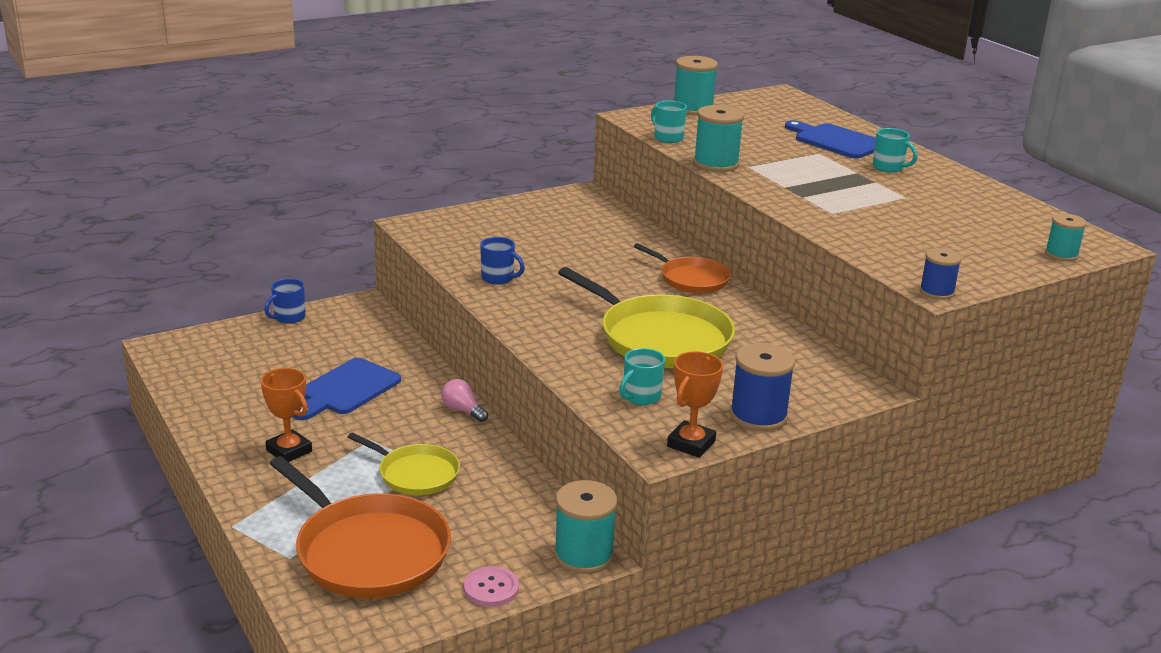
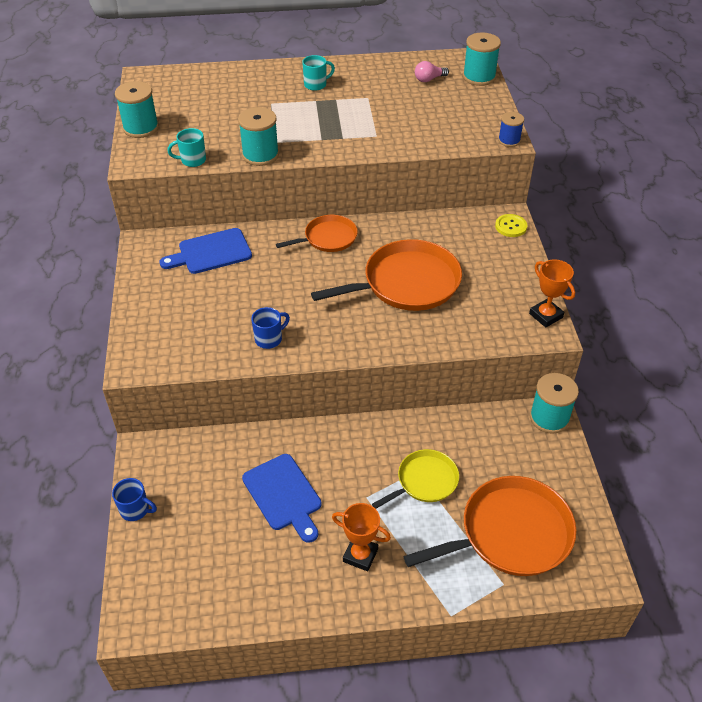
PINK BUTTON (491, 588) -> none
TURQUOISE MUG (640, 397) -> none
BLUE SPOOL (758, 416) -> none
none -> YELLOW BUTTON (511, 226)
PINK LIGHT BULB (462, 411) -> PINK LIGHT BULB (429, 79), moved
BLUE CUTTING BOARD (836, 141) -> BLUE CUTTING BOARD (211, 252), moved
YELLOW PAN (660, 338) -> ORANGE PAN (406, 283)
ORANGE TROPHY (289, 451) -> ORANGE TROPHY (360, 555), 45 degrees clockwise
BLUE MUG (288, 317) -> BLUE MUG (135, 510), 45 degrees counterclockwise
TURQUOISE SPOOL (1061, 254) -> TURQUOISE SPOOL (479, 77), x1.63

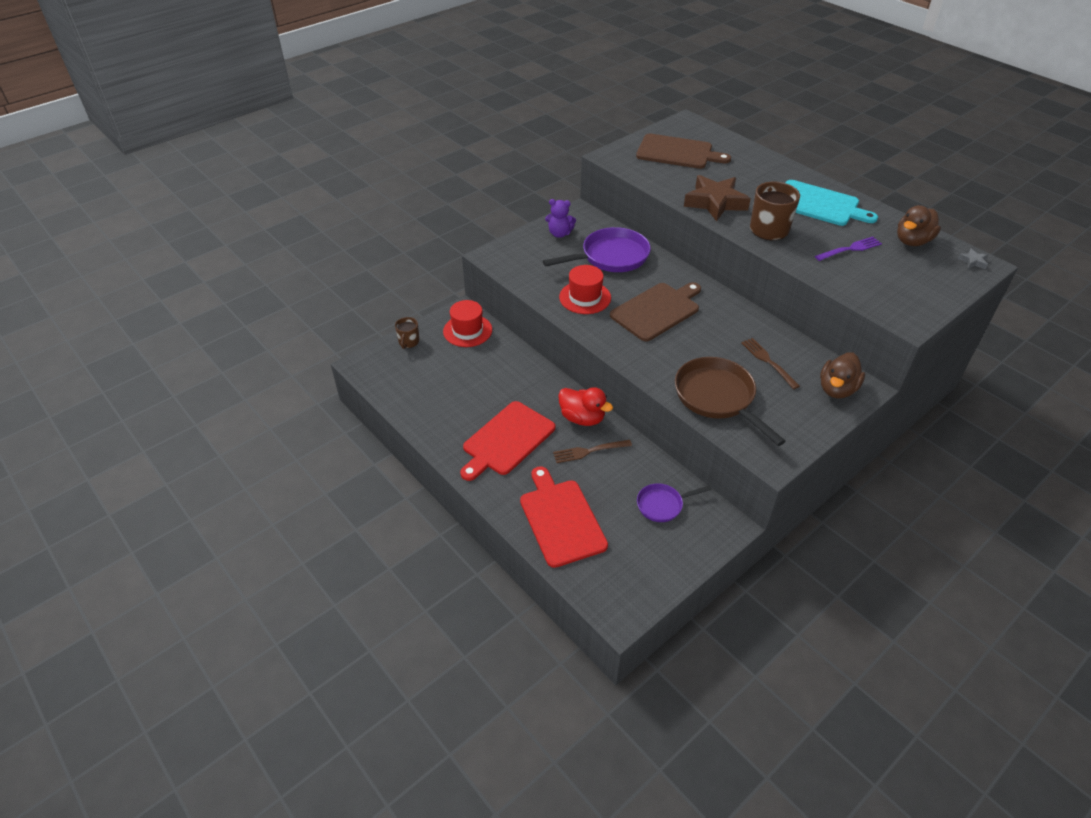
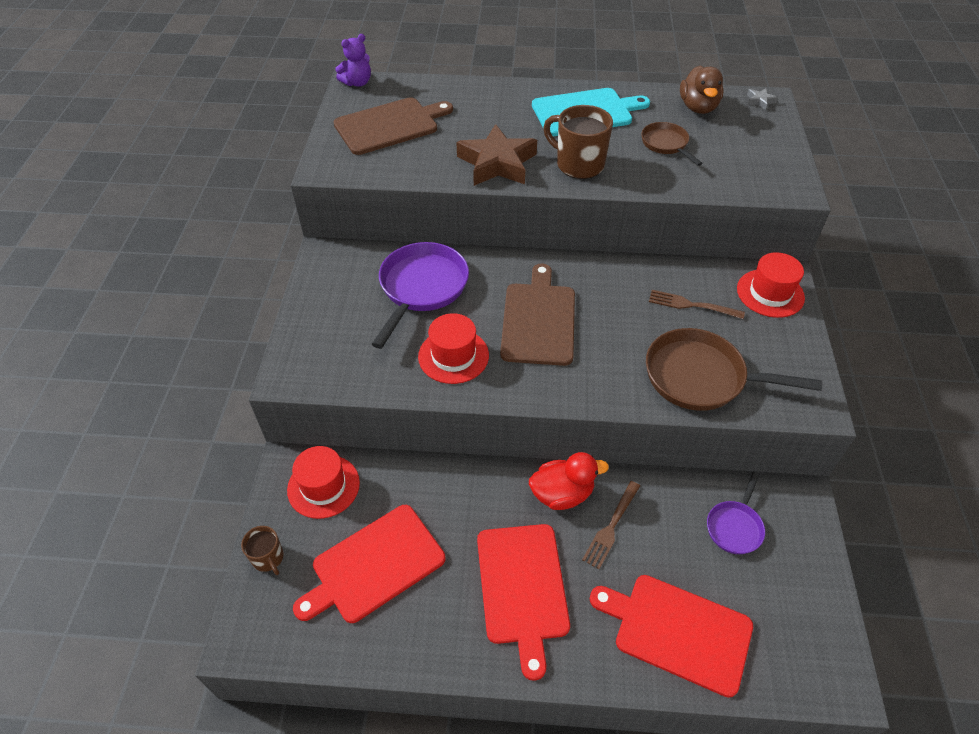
none -> RED CUTTING BOARD (374, 565)
PURPLE TEDDY BEAR (559, 234) -> PURPLE TEDDY BEAR (357, 83), moved
PURPLE FORK (850, 249) -> BROWN PAN (666, 144)
BROWN DUCK (837, 389) -> RED HAT (770, 293)

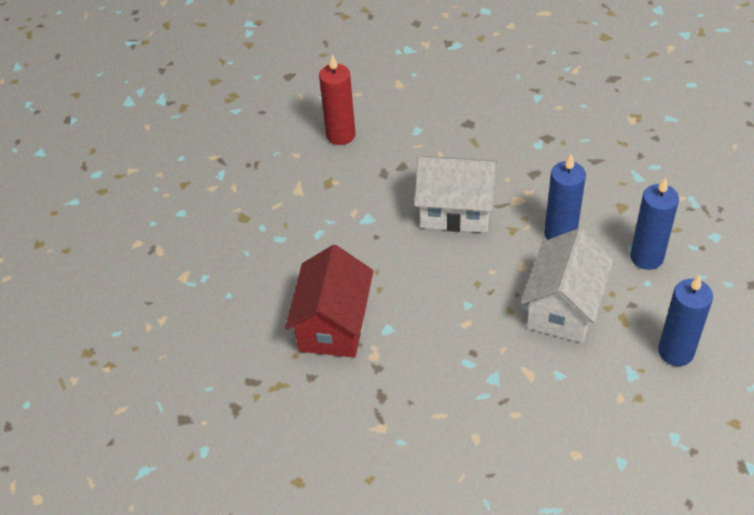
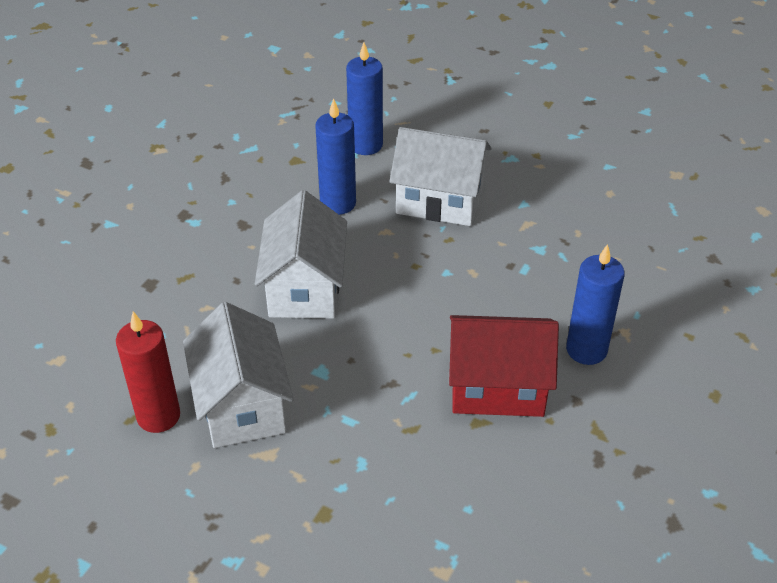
none -> WHITE HOUSE (242, 405)
BLUE CANDLE (676, 352) -> BLUE CANDLE (586, 350), moved

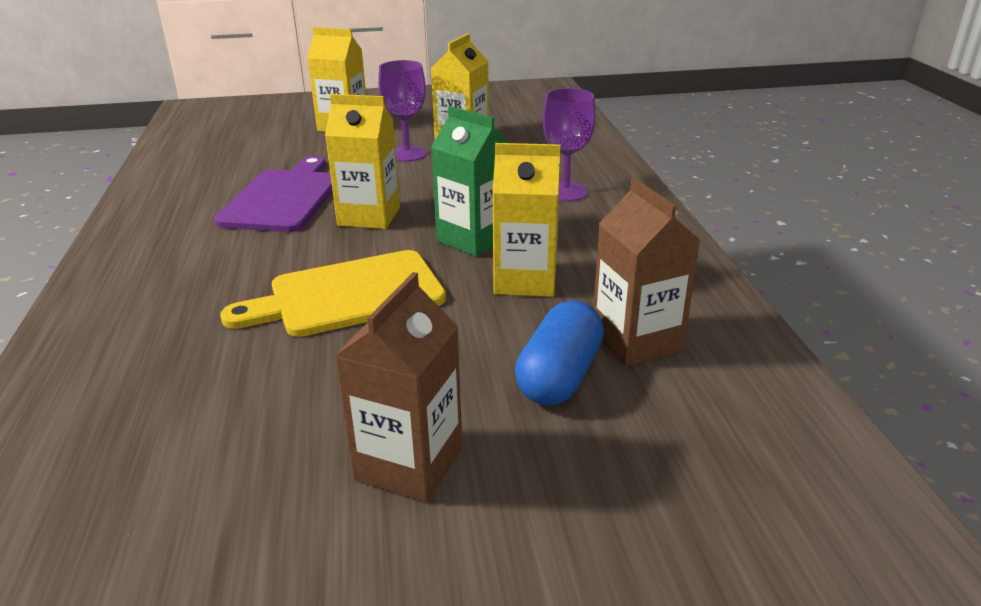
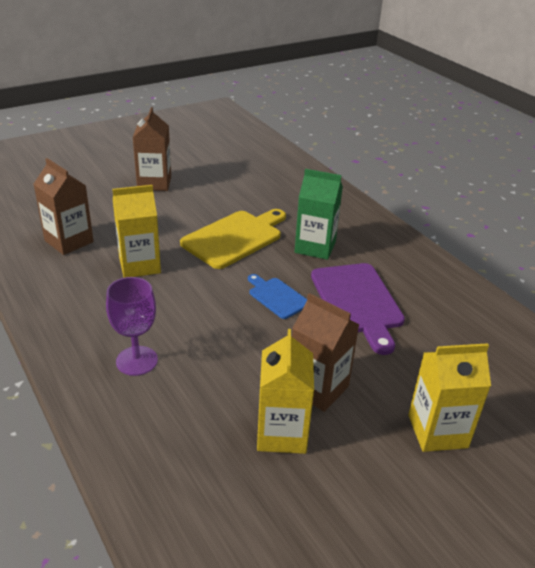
BLUE CAPSULE (559, 376) -> none
GREEN CARTON (473, 239) -> GREEN CARTON (315, 247), moved
YELLOW CARTON (369, 216) -> BLUE CUTTING BOARD (277, 297)
PURPLE GOBLET (407, 154) -> BROWN CARTON (318, 388)

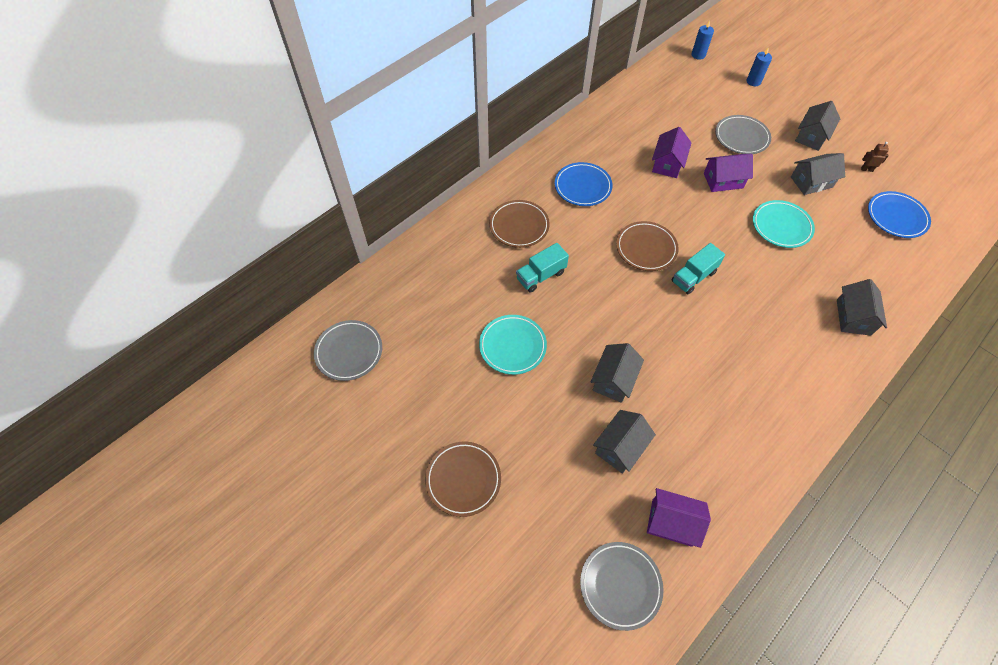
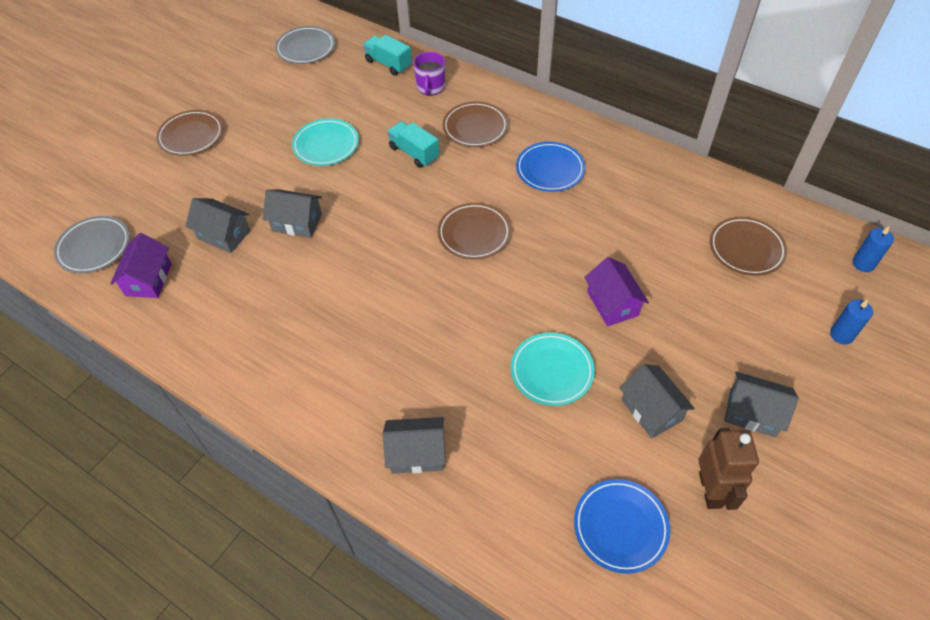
PURPLE HOUSE (667, 164) -> none
GREY PLATE (741, 137) -> none
none -> PURPLE MUG (430, 87)
none -> BROWN PLATE (746, 249)
TURQUOISE TRUCK (693, 277) -> TURQUOISE TRUCK (388, 64), moved
BROWN ROBOT (866, 169) -> BROWN ROBOT (711, 490), x2.12

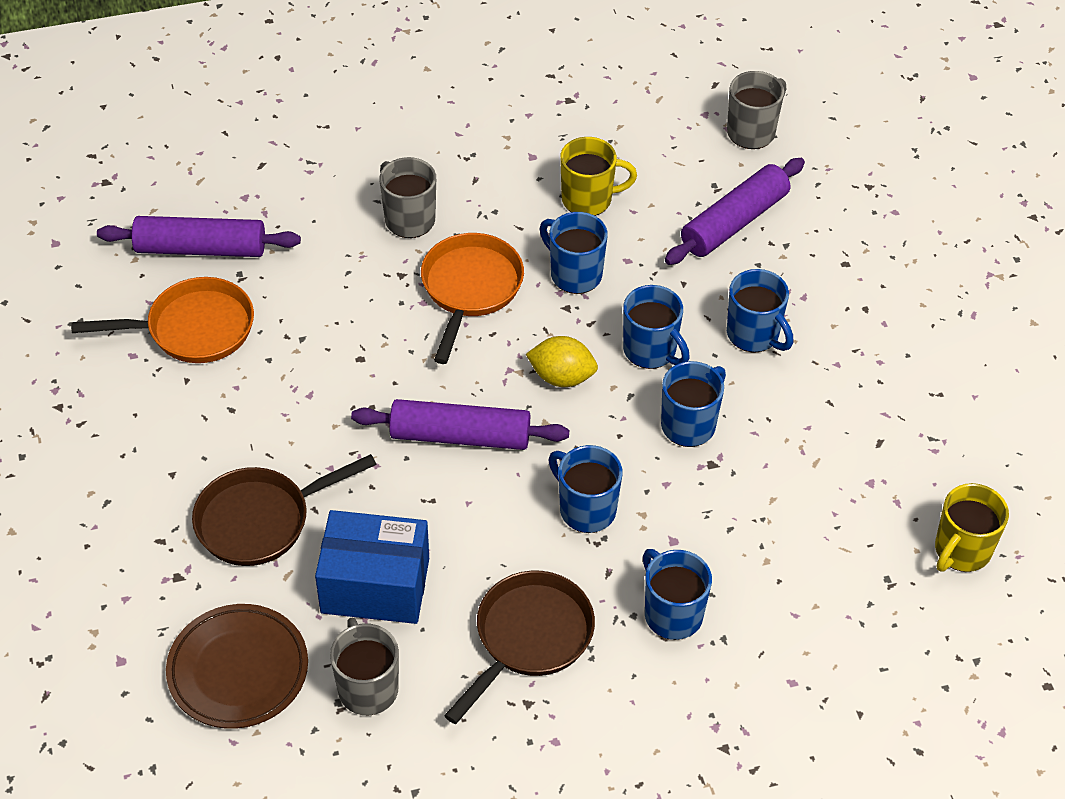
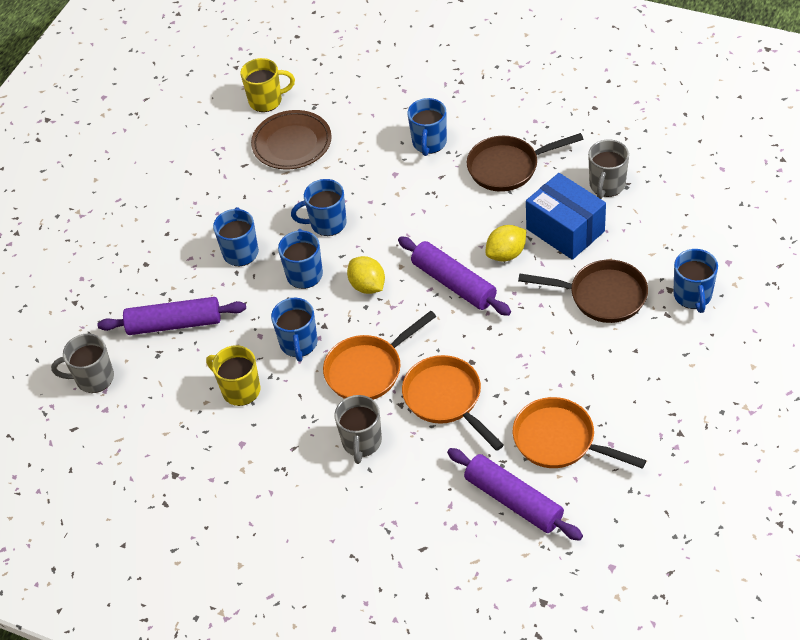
none -> ORANGE PAN (446, 399)
none -> YELLOW LEMON (506, 254)
BROWN PLATE (238, 670) -> BROWN PLATE (292, 143), moved
BLUE MUG (586, 509) -> BLUE MUG (693, 296), moved

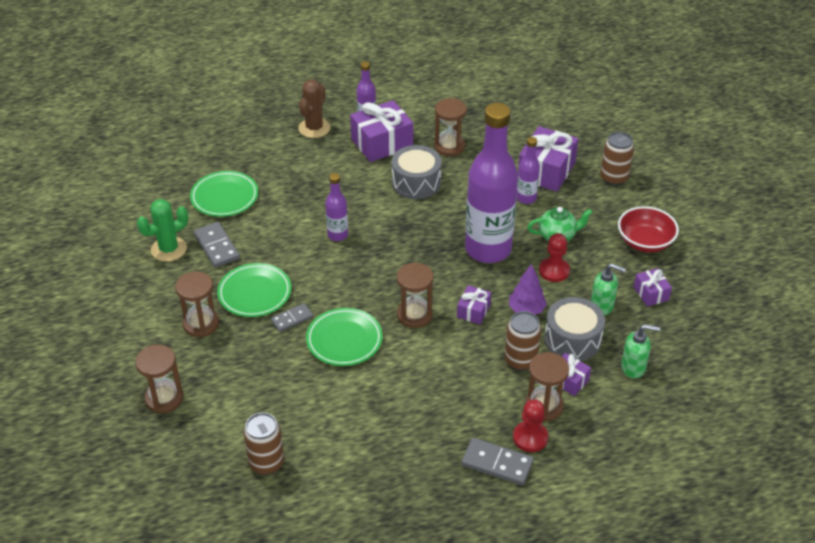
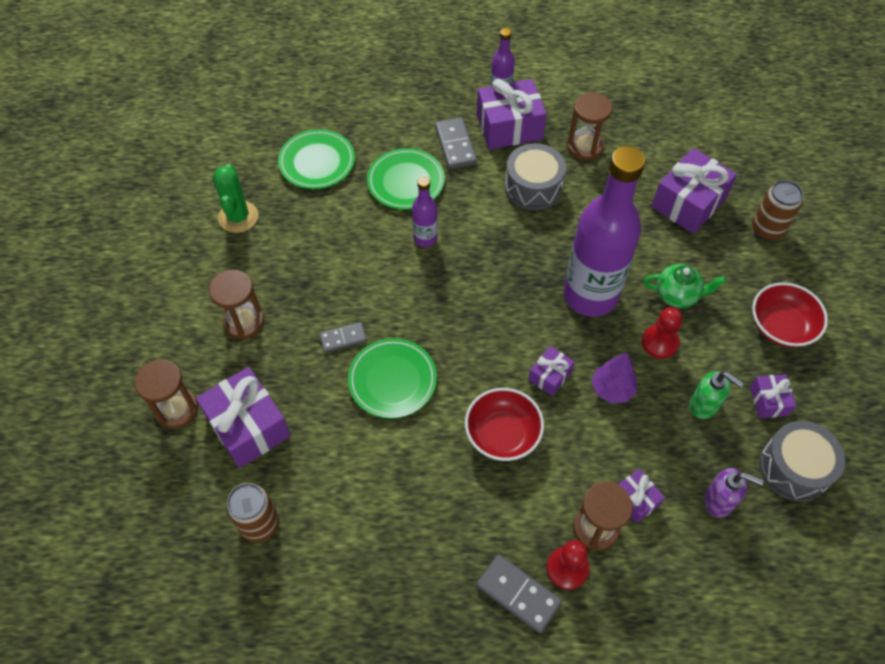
BROWN CACTUS (314, 128) -> none
BROWN HOURGLASS (414, 315) -> none
BROWN CAN (520, 361) -> none
PURPLE BOTTLE (526, 198) -> none
none -> PURPLE GIFT (248, 426)
none -> RED BOWL (502, 434)
GREY DOMINO (217, 247) -> GREY DOMINO (455, 145), moved
GREEN PLATE (254, 293) -> GREEN PLATE (406, 182), moved
GREY DRUM (572, 339) -> GREY DRUM (794, 468), moved
GREEN SOAP DISPENSER (633, 367) -> PURPLE SOAP DISPENSER (719, 501)
GREEN CACTUS (169, 249) -> GREEN CACTUS (238, 217), 75 degrees counterclockwise

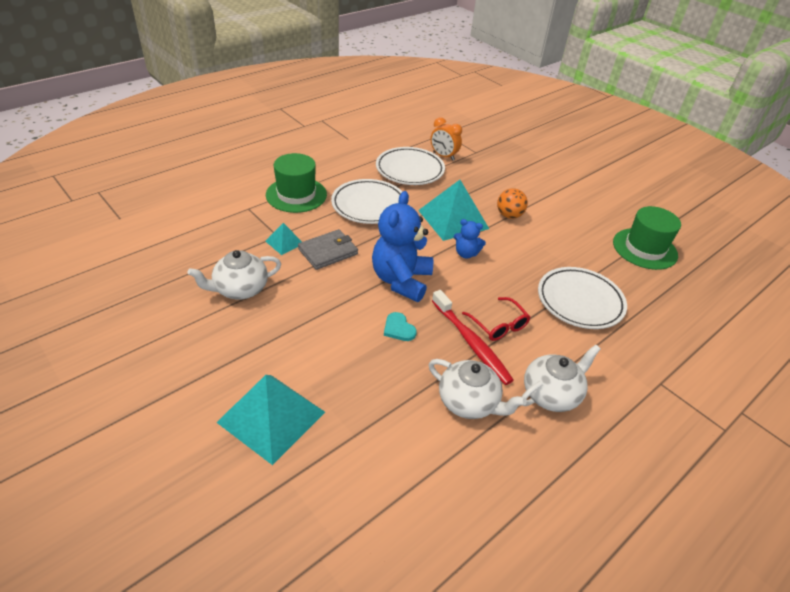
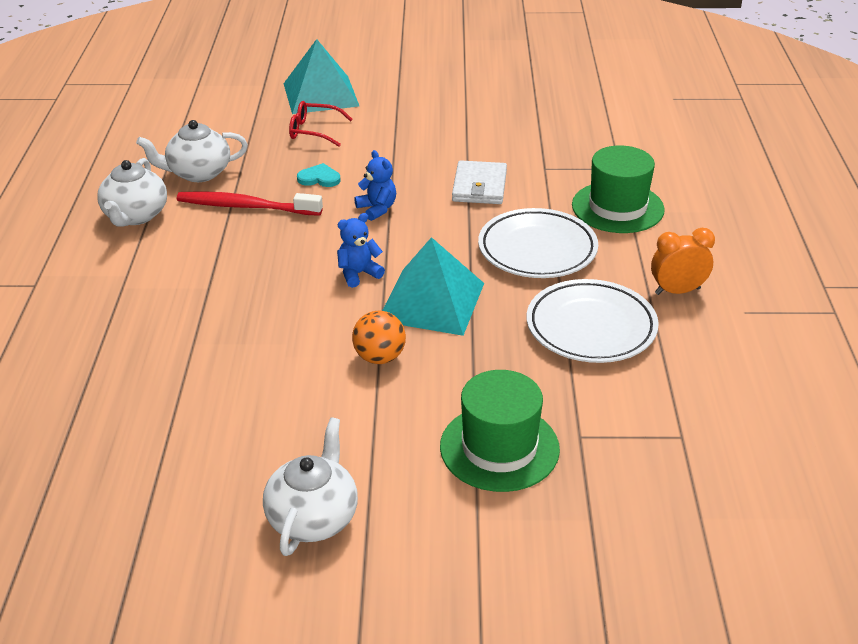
TURQUOISE PYRAMID (284, 242) -> none
WHITE PLATE (580, 301) -> none
WHITE TEAPOT (240, 289) -> WHITE TEAPOT (313, 517), moved
ORANGE CLOCK (443, 156) -> ORANGE CLOCK (677, 291), moved
RED GLASSES (499, 325) -> RED GLASSES (313, 131), moved
GREEN HAT (644, 249) -> GREEN HAT (499, 448), moved
GREY WALLET (328, 251) -> WHITE WALLET (479, 186)
BLUE TEDDY BEAR (401, 280) -> BLUE TEDDY BEAR (377, 209), x0.50

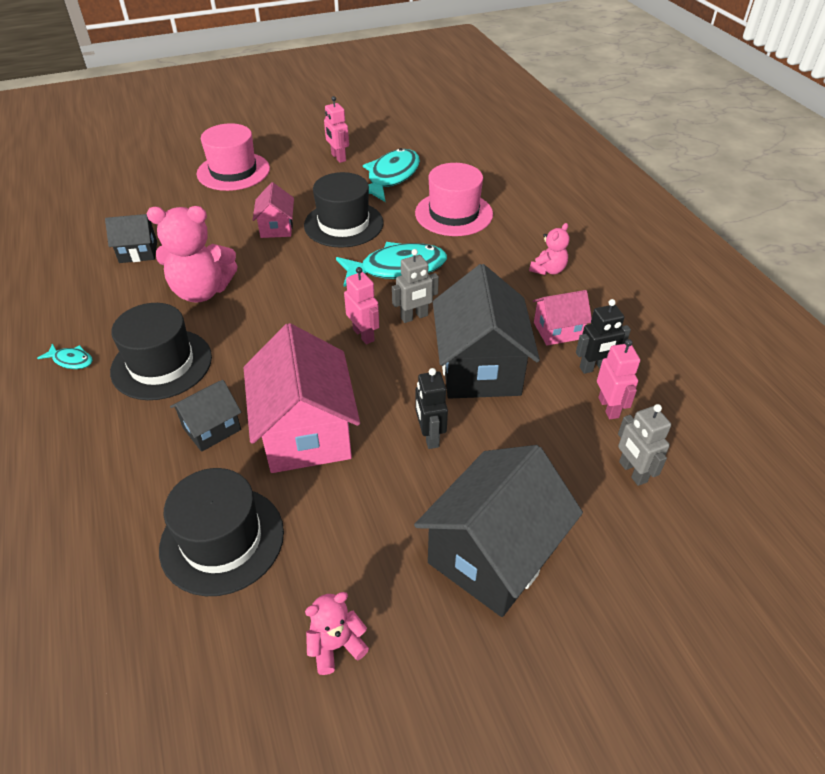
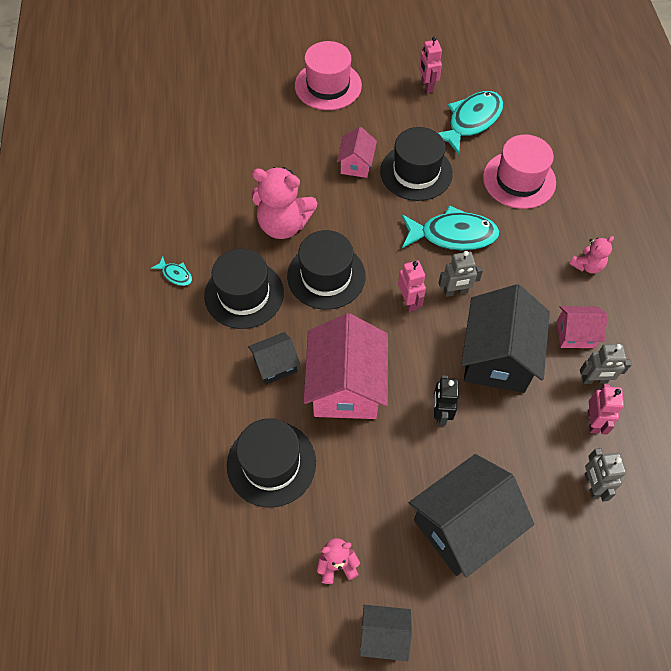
none -> BLACK HAT (326, 276)
BLACK HOUSE (138, 252) -> BLACK HOUSE (384, 635), moved
BLACK ROBOT (594, 368) -> GREY ROBOT (594, 380)

